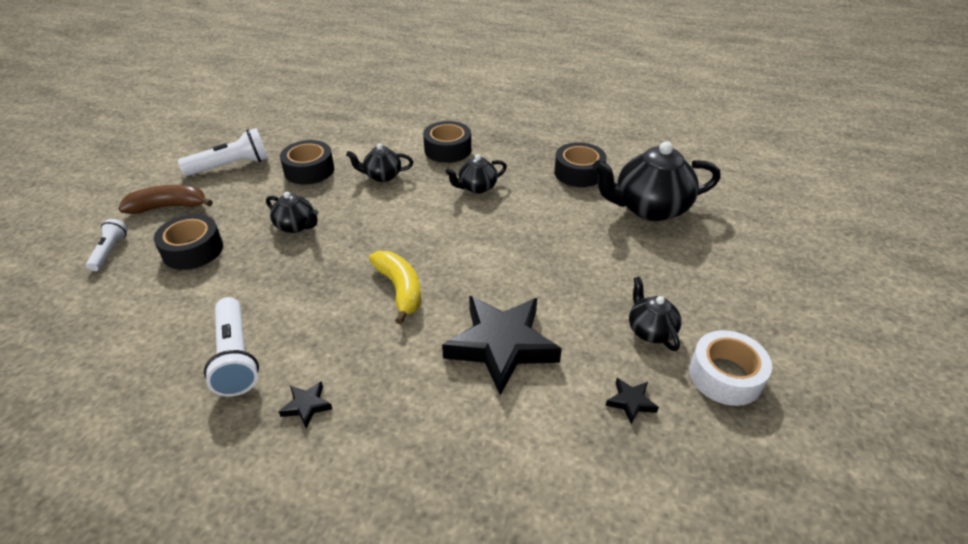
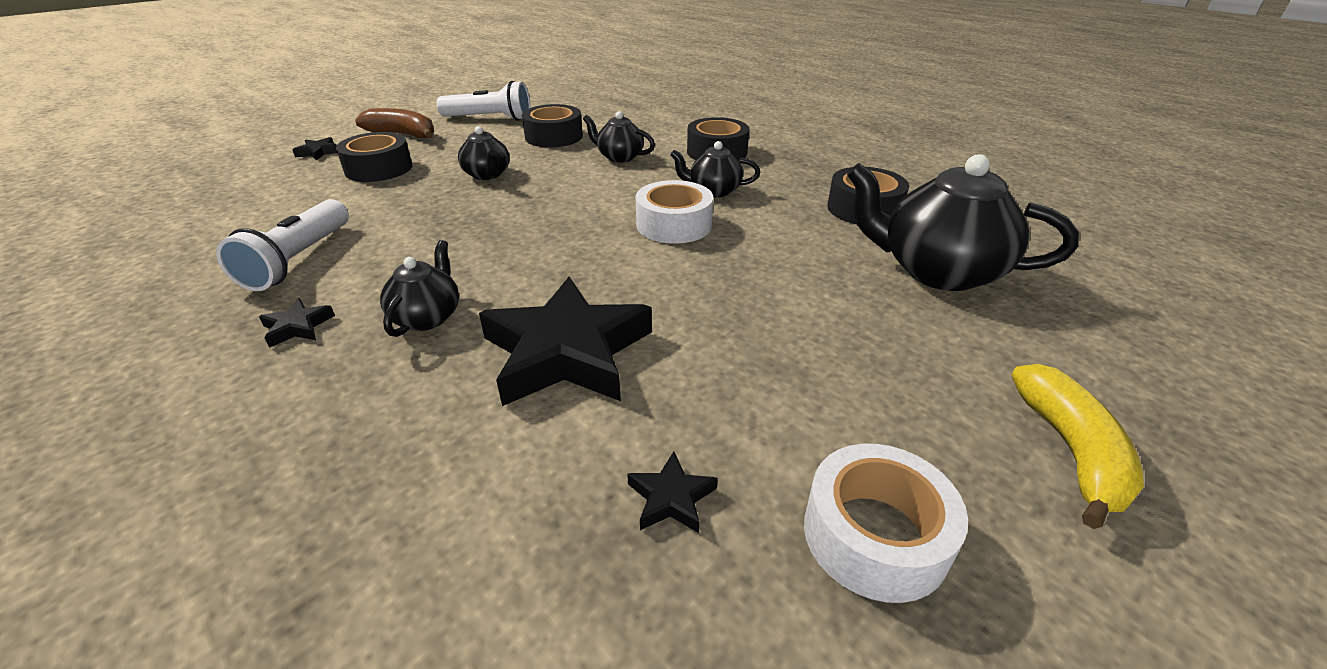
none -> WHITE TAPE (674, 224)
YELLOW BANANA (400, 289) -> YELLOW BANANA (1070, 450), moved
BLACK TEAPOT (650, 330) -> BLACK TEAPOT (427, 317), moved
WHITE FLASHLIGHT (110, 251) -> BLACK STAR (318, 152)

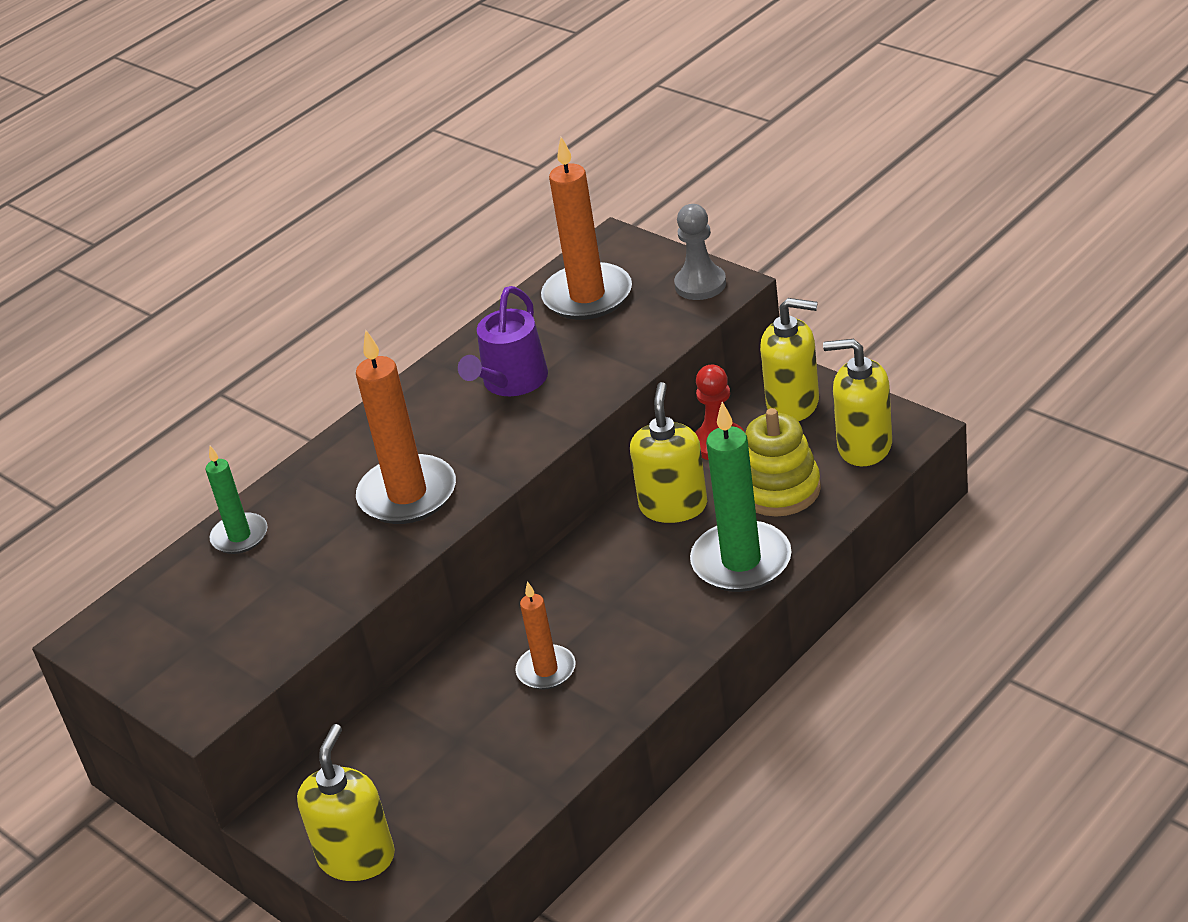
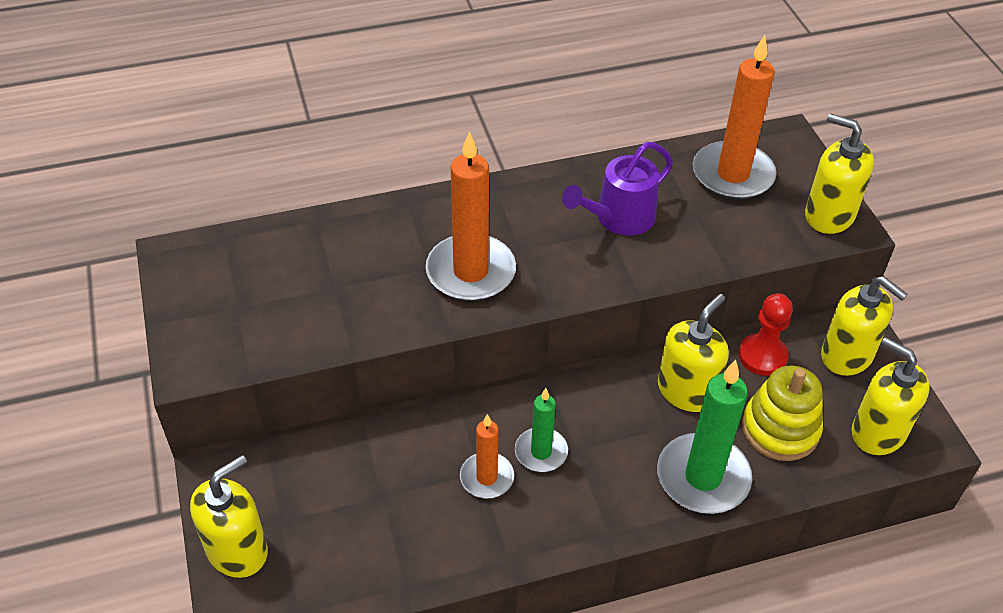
GREEN CANDLE (240, 536) -> GREEN CANDLE (541, 452), moved
GREY PAWN (700, 284) -> YELLOW SOAP DISPENSER (829, 215)

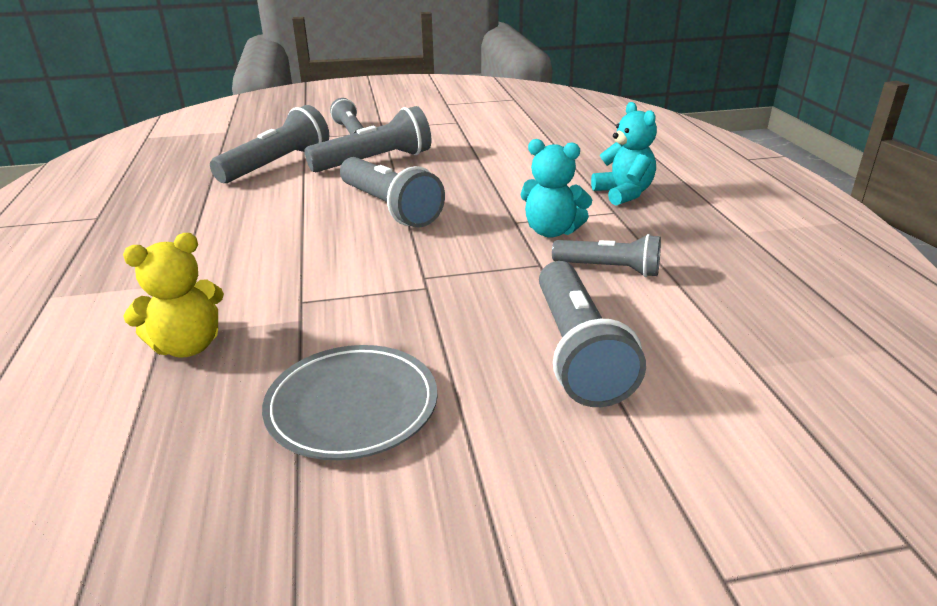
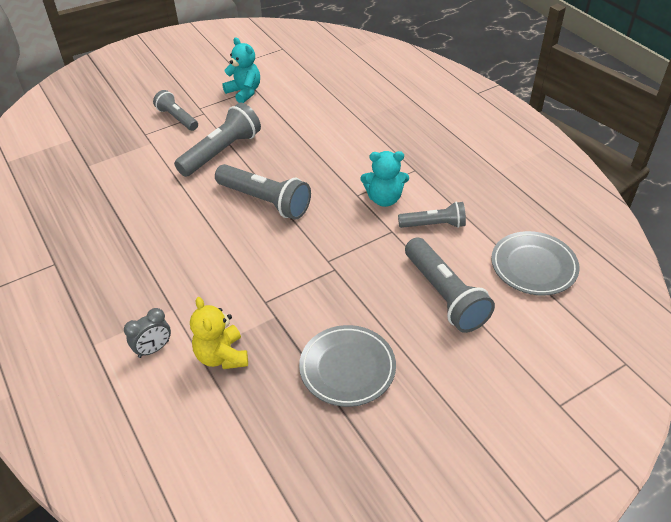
GREY FLASHLIGHT (277, 165) -> none
none -> GREY CLOCK (154, 349)
none -> GREY PLATE (533, 266)
TURQUOISE TEDDY BEAR (623, 194) -> TURQUOISE TEDDY BEAR (244, 92), moved
YELLOW TEDDY BEAR (188, 346) -> YELLOW TEDDY BEAR (222, 356), 120 degrees clockwise

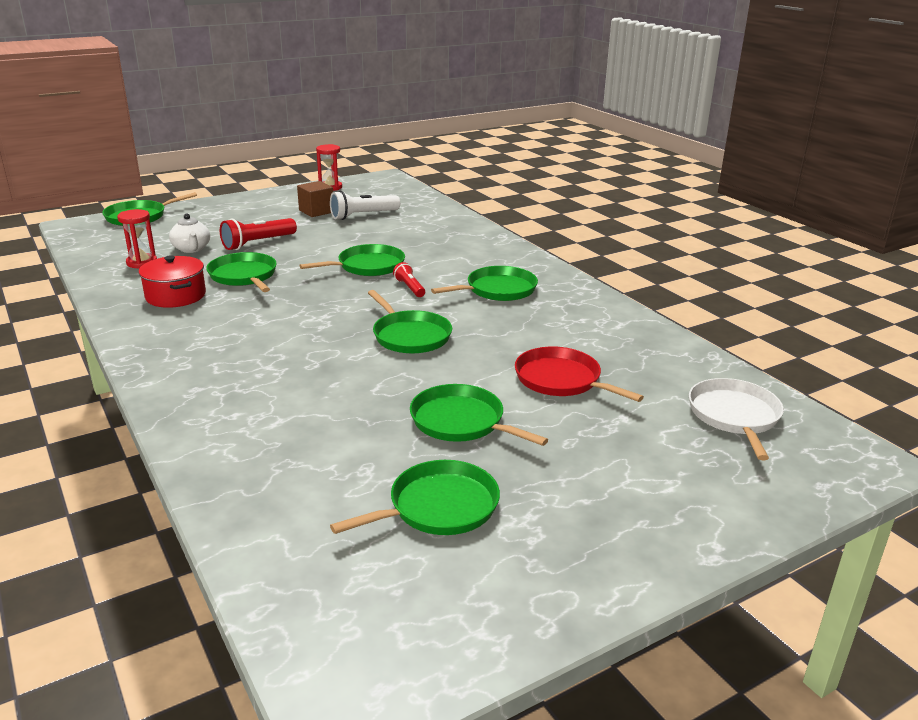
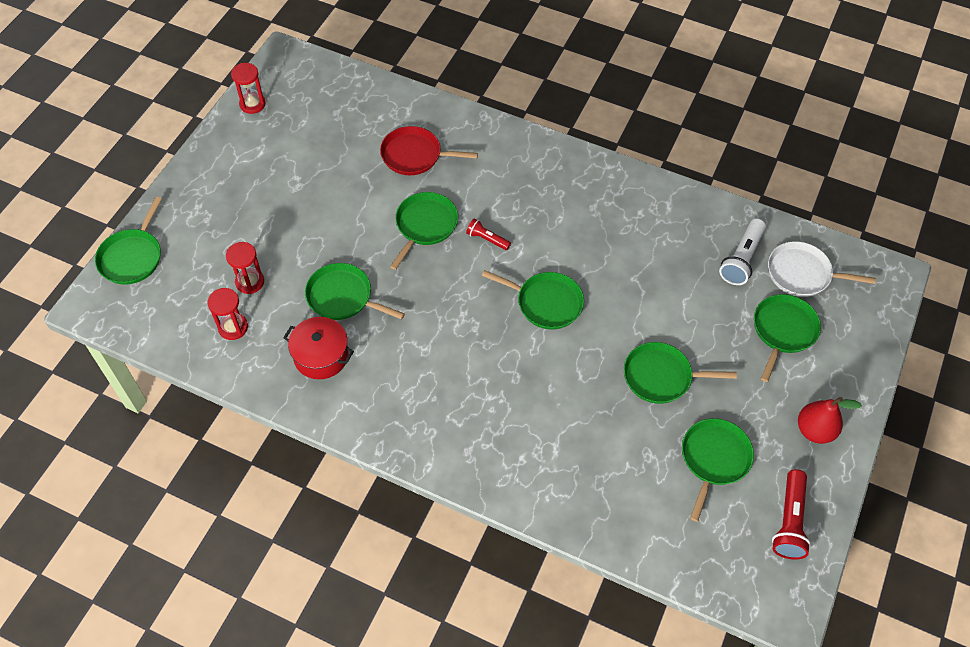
BROWN CUBE (316, 211) -> none
none -> RED PEAR (814, 430)
RED FLASHLIGHT (258, 243) -> RED FLASHLIGHT (789, 521), moved
WHITE FLASHLIGHT (363, 215) -> WHITE FLASHLIGHT (741, 259), moved
GREEN PAN (497, 290) -> GREEN PAN (783, 331), moved
RED PAN (561, 380) -> RED PAN (415, 155), moved
WHITE TEAPOT (192, 249) -> RED HOURGLASS (250, 282)
WHITE PAN (734, 416) -> WHITE PAN (802, 274), 45 degrees counterclockwise

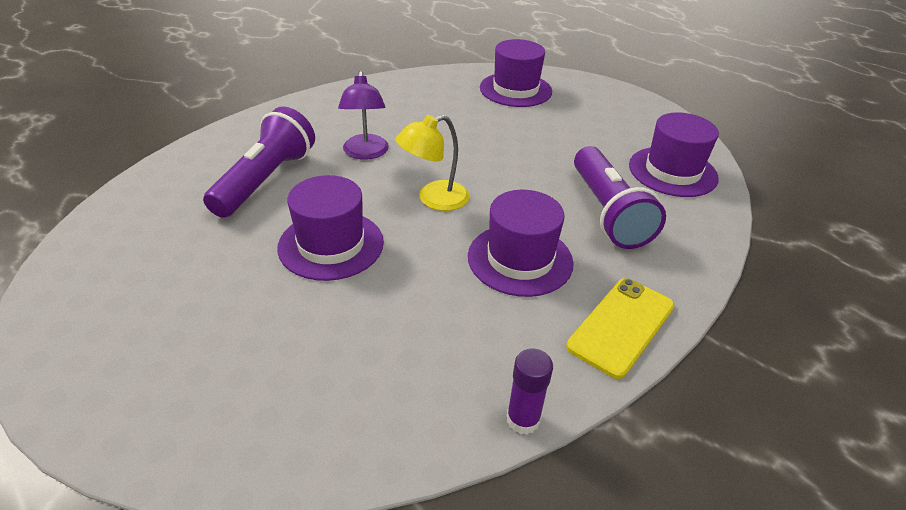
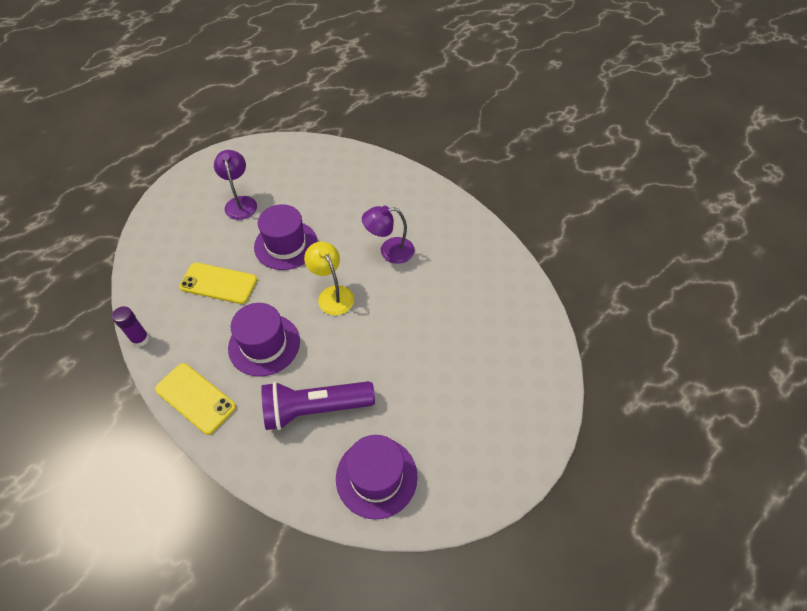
PURPLE FLASHLIGHT (266, 180) -> none
PURPLE HAT (515, 90) -> none
none -> YELLOW PHONE (218, 283)
none -> PURPLE LAMP (240, 202)

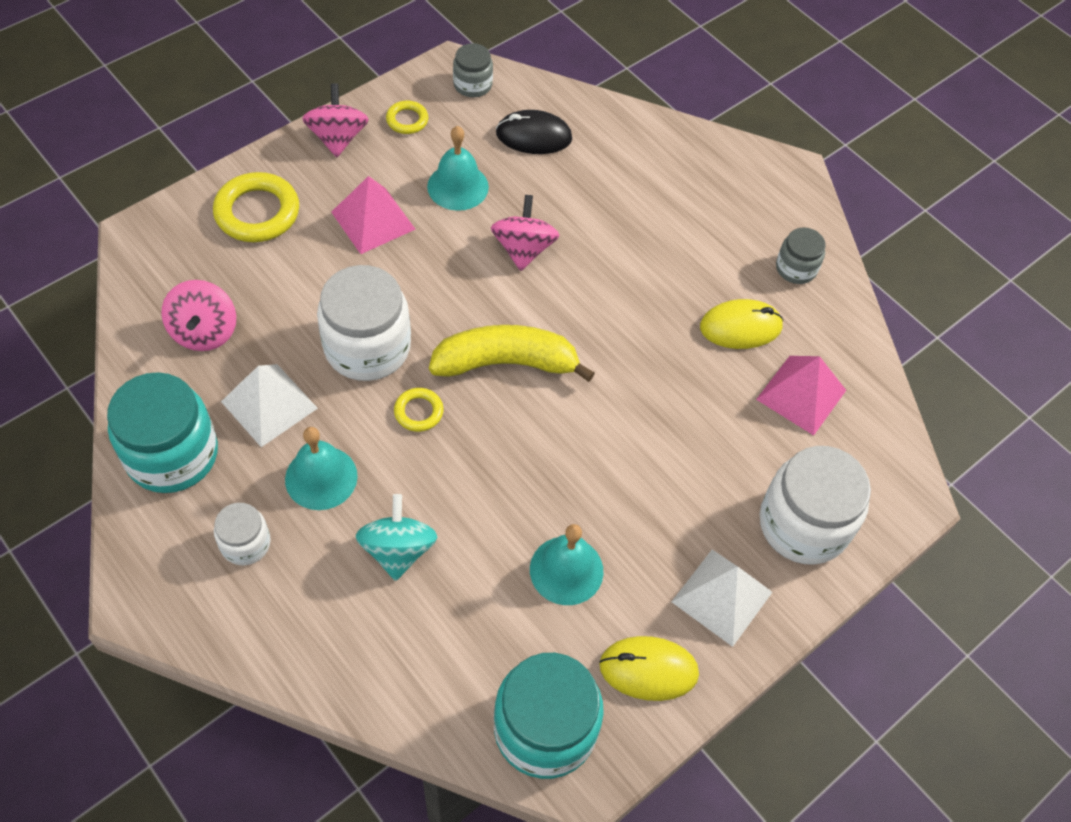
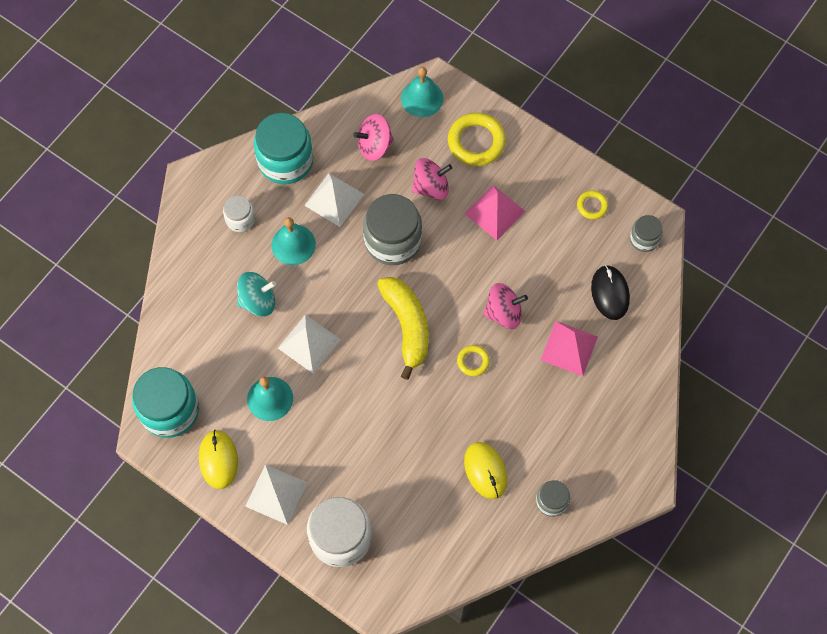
none -> WHITE PYRAMID (309, 343)
PINK SPINNING TOP (338, 138) -> PINK SPINNING TOP (431, 187), moved
YELLOW RING (418, 412) -> YELLOW RING (473, 361), moved
TURQUOISE BELL (458, 186) -> TURQUOISE BELL (422, 98), moved
PINK PYRAMID (801, 394) -> PINK PYRAMID (569, 348), moved
WHITE JAR (367, 347) -> GREY JAR (393, 240)

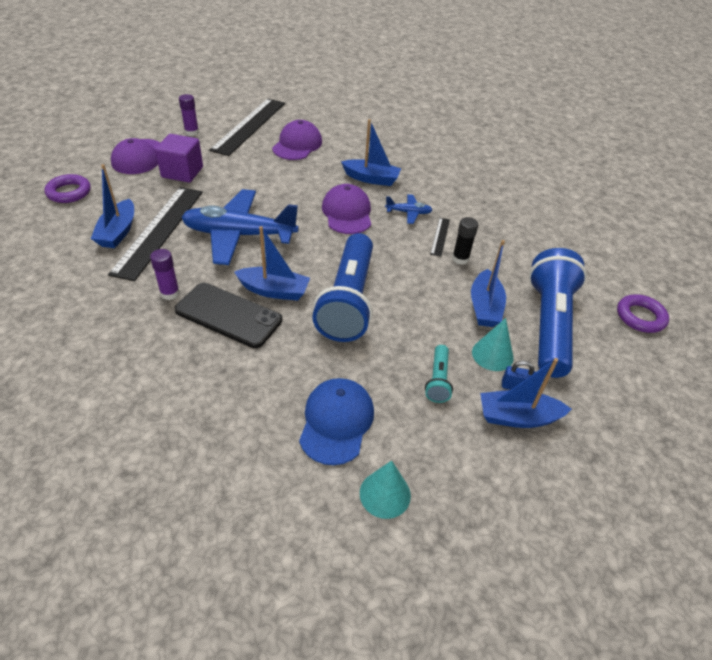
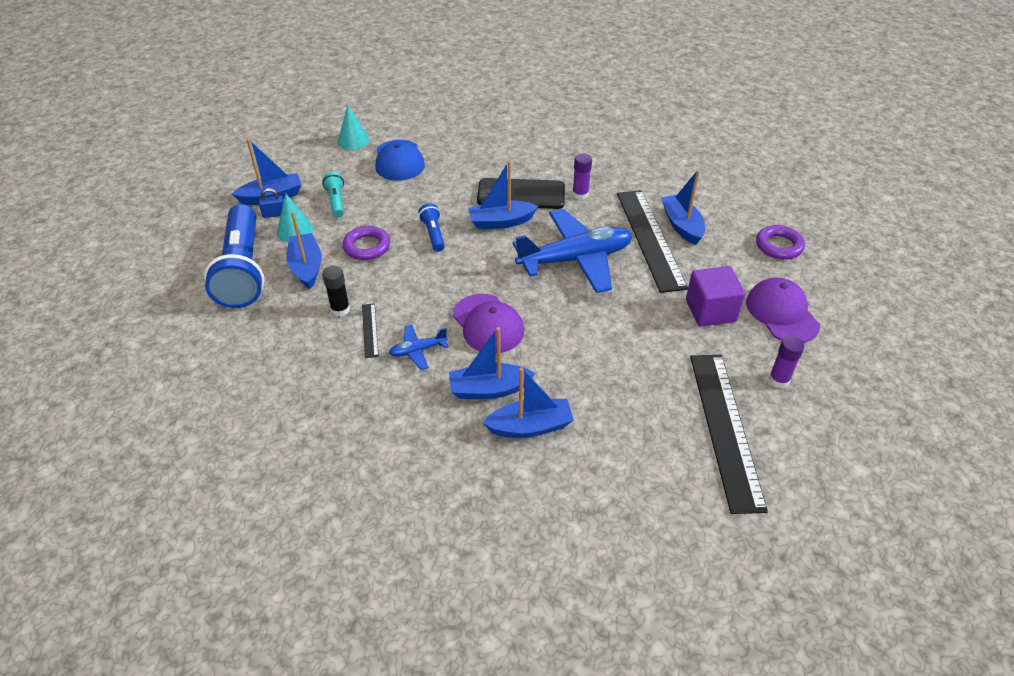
PURPLE CAP (297, 145) -> none
none -> BLUE BOAT (530, 426)
PURPLE RING (640, 317) -> PURPLE RING (367, 246), moved
BLUE FLASHLIGHT (348, 300) -> BLUE FLASHLIGHT (433, 234), x0.44

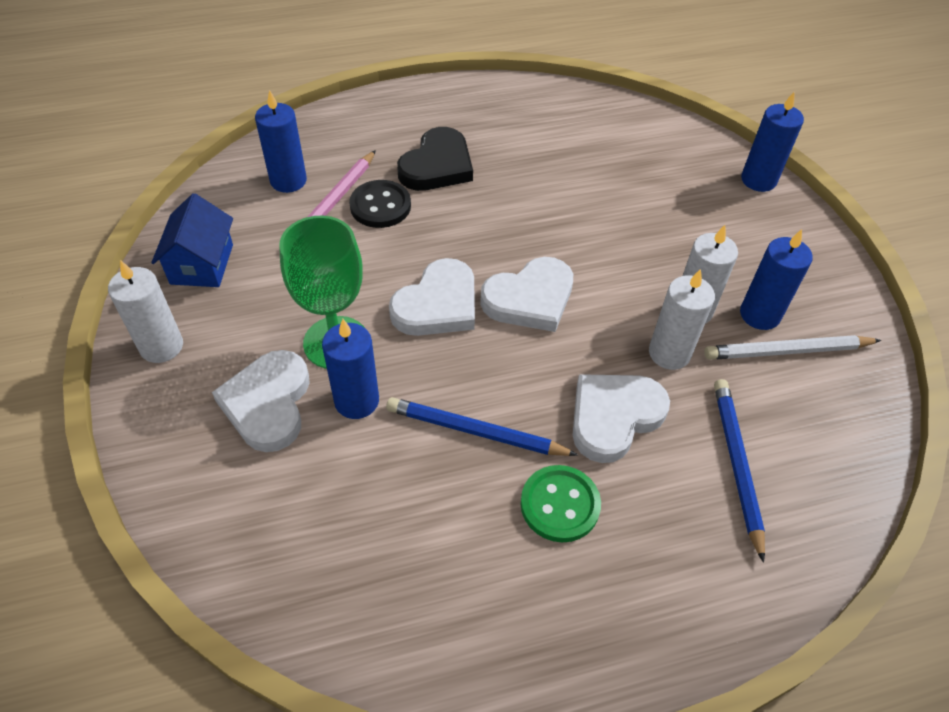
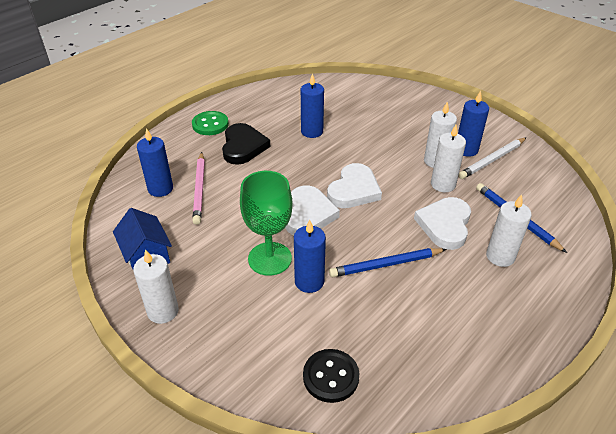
WHITE HEART (268, 403) -> none
none -> WHITE CANDLE (500, 256)
BLACK BUTTON (380, 206) -> BLACK BUTTON (331, 376), moved
GREEN BUTTON (560, 505) -> GREEN BUTTON (210, 124), moved
BLUE CANDLE (758, 180) -> BLUE CANDLE (312, 131), moved

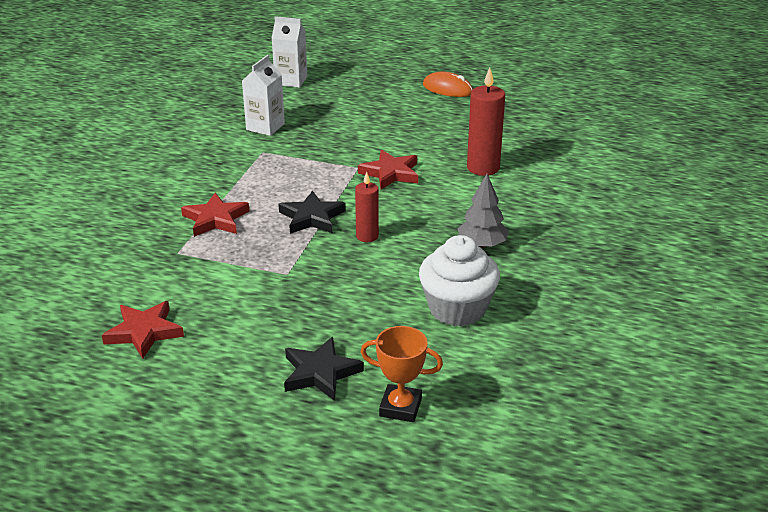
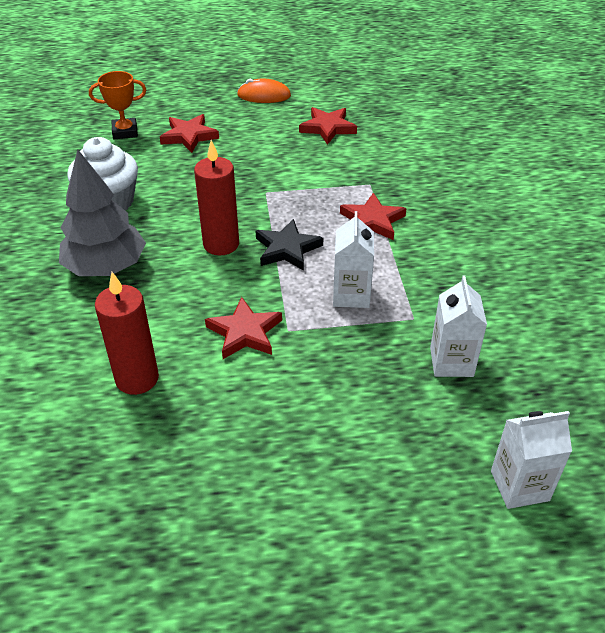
none -> WHITE CARTON (351, 295)
ORANGE MOUSE (447, 89) -> ORANGE MOUSE (264, 95), moved
BLACK STAR (320, 373) -> RED STAR (189, 136)
RED CANDLE (367, 236) -> RED CANDLE (221, 244), x1.62
GREY TREE (482, 244) -> GREY TREE (106, 267), x1.64

